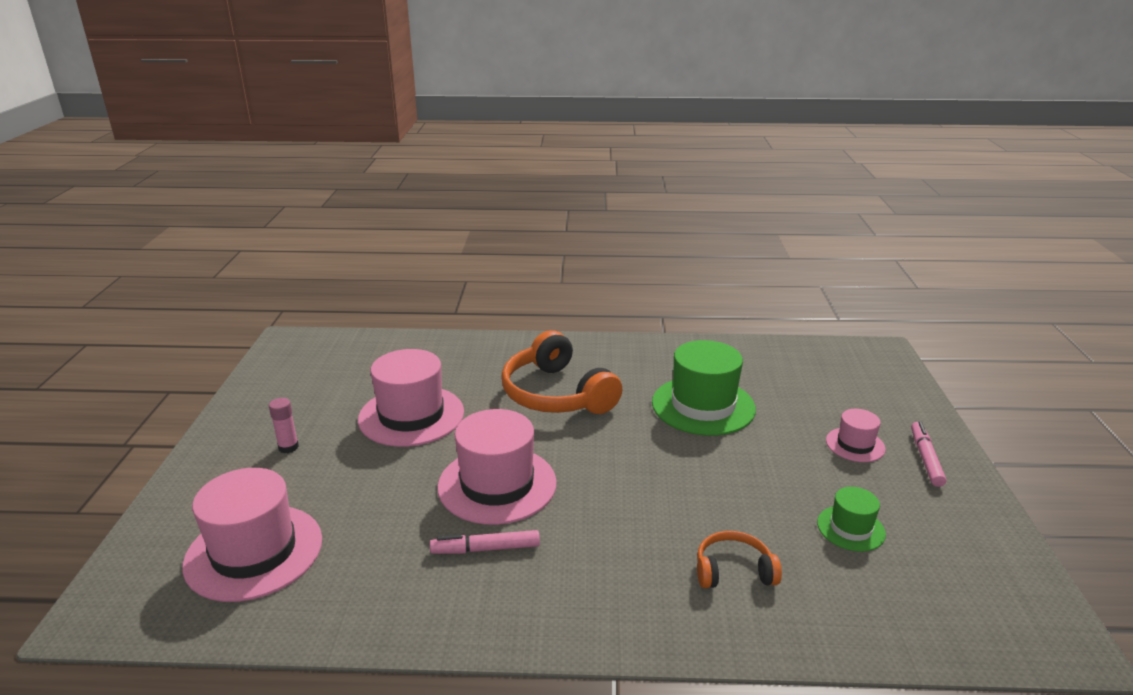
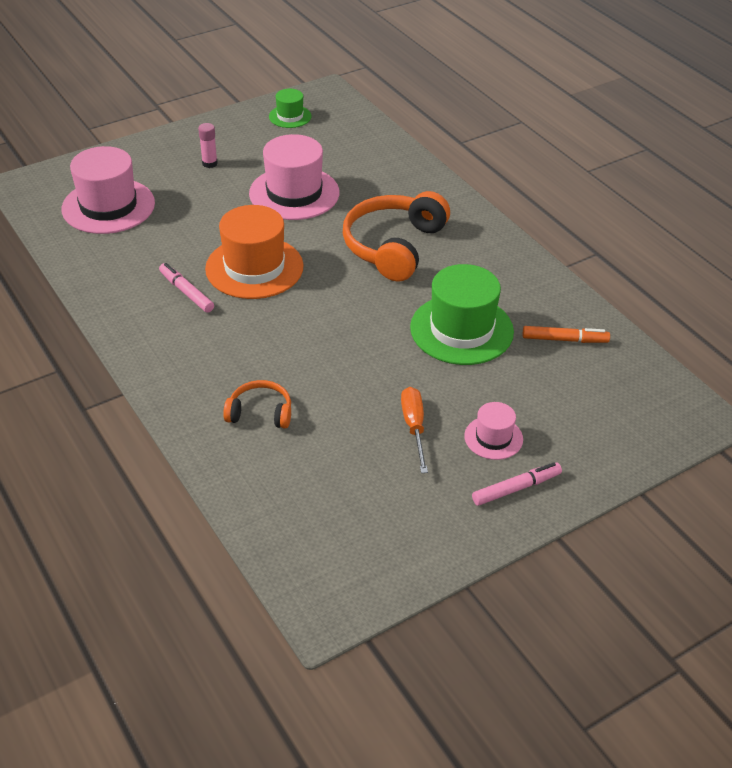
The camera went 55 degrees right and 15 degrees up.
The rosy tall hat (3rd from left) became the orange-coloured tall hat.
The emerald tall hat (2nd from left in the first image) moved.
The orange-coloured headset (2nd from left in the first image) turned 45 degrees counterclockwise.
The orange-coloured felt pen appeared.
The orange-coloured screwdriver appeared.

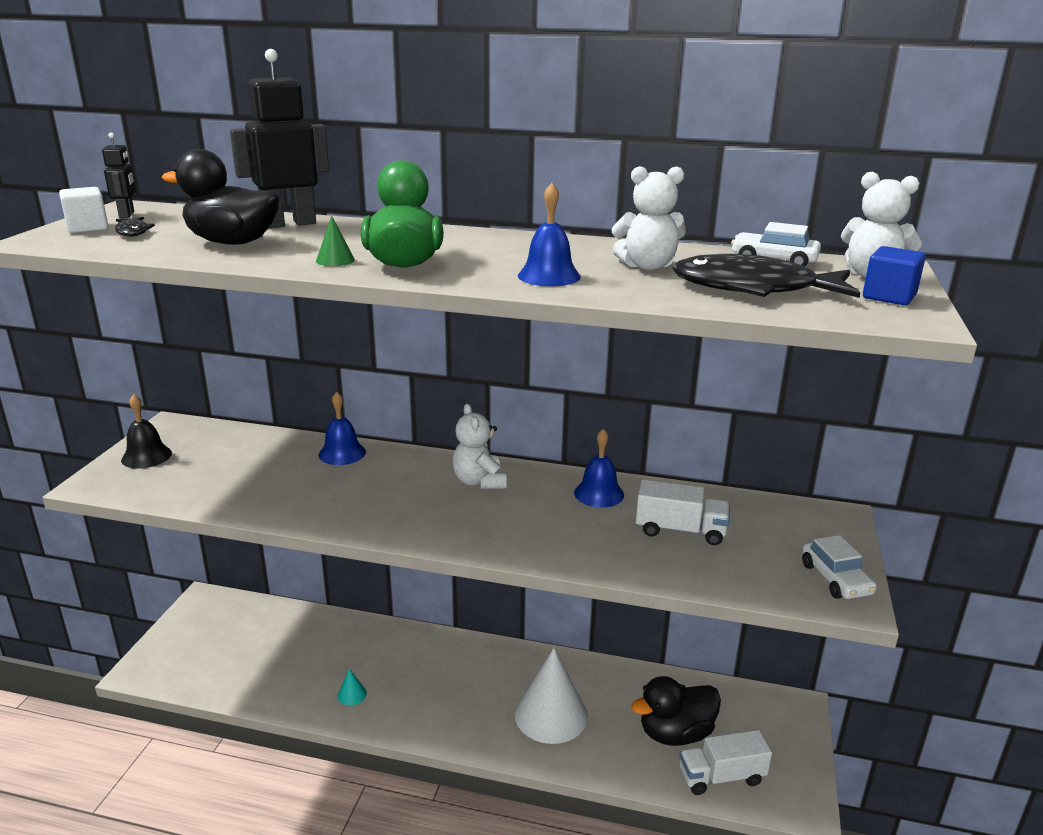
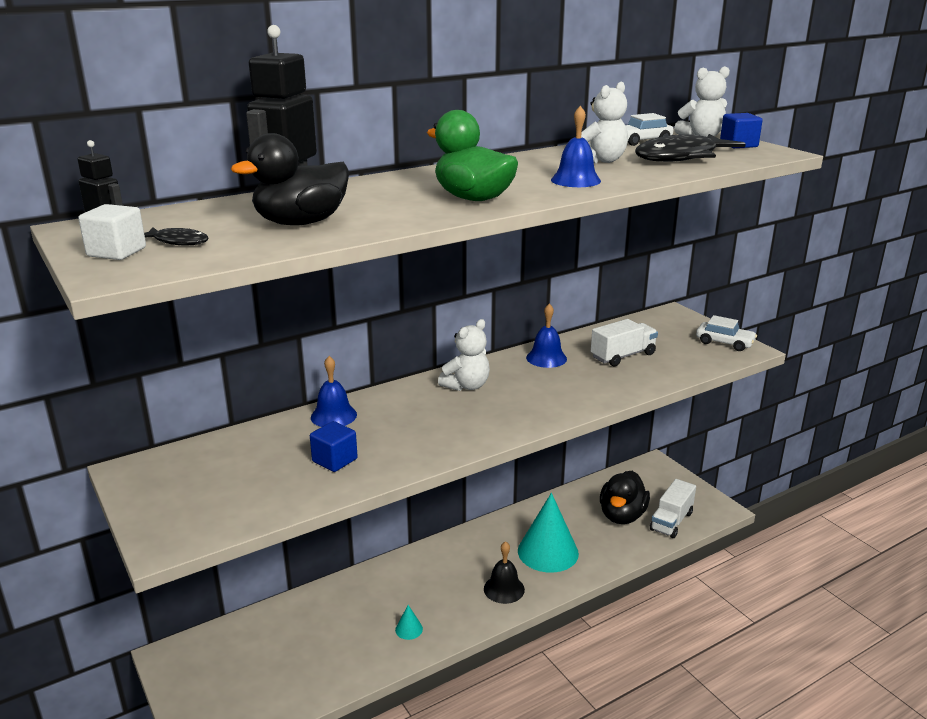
The camera went 45 degrees left and 0 degrees up.
The emerald cone disappeared.
The jet-black school bell moved.
The pure white teddy (1st from left) turned 75 degrees counterclockwise.
The pure white cone became the turquoise cone (2nd from left).
The cobalt cube (1st from left) appeared.

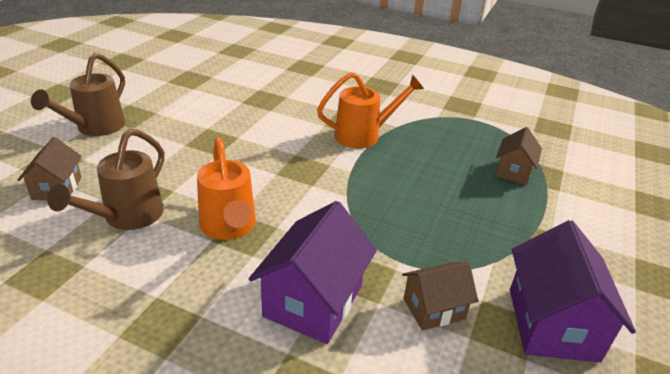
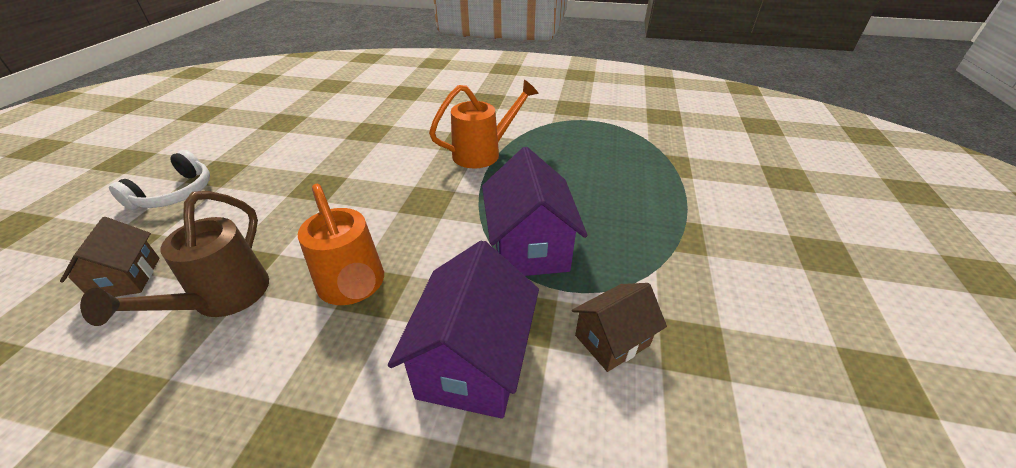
The camera went 10 degrees left and 5 degrees up.
The dark brown watering can (1st from left) was replaced by the pure white headset.
The dark brown house (3rd from left) disappeared.
The royal purple house (2nd from left) moved.

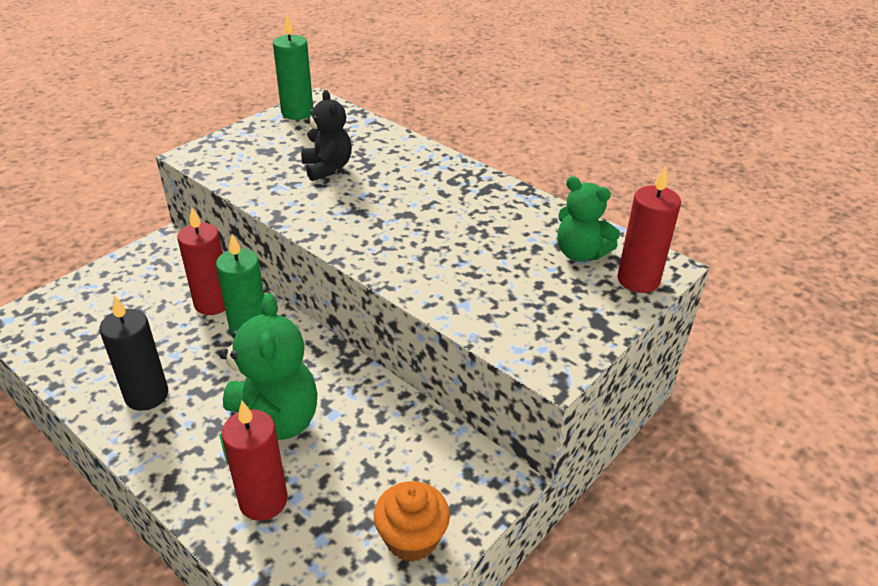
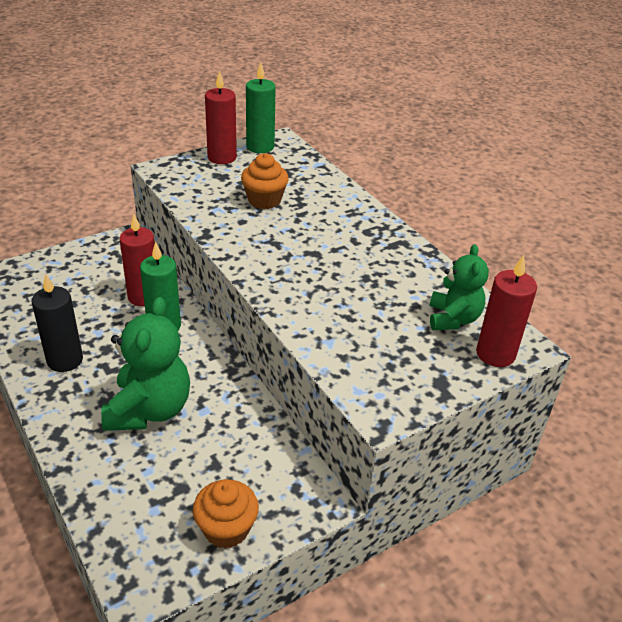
The camera went 15 degrees right and 0 degrees up.
The jet-black teddy was replaced by the orange-coloured muffin (2nd from left).
The emerald teddy (2nd from left) turned 135 degrees counterclockwise.
The red wax candle (2nd from left) moved.

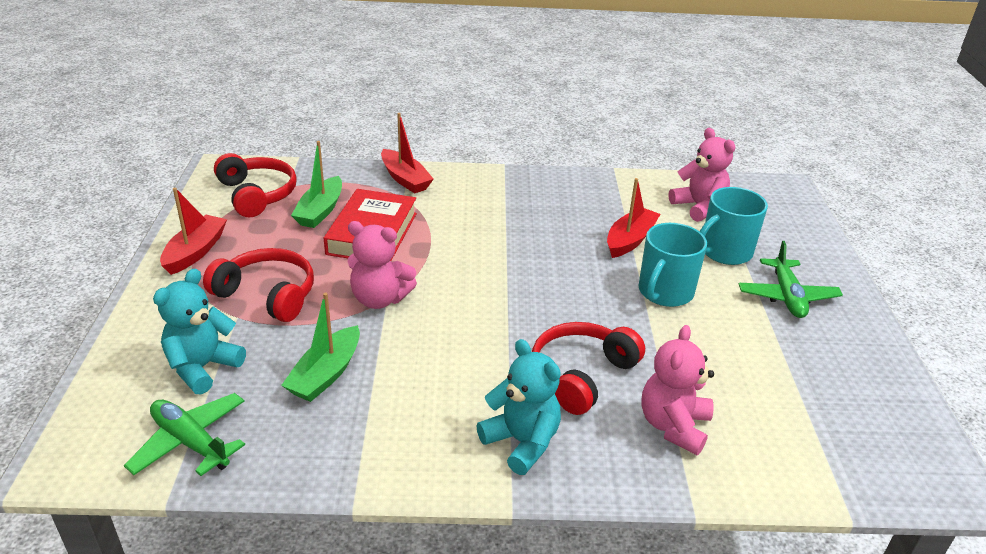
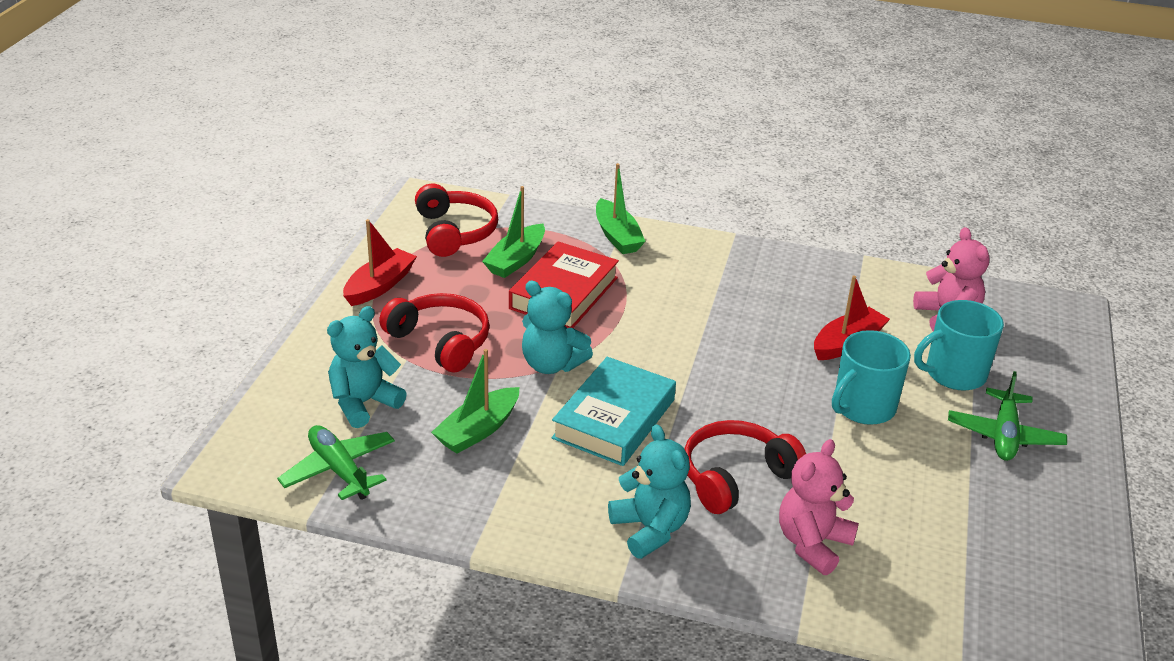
The camera went 15 degrees right and 0 degrees up.
The red sailboat (2nd from left) became the emerald sailboat (3rd from left).
The rosy teddy (1st from left) became the turquoise teddy (2nd from left).
The turquoise book appeared.

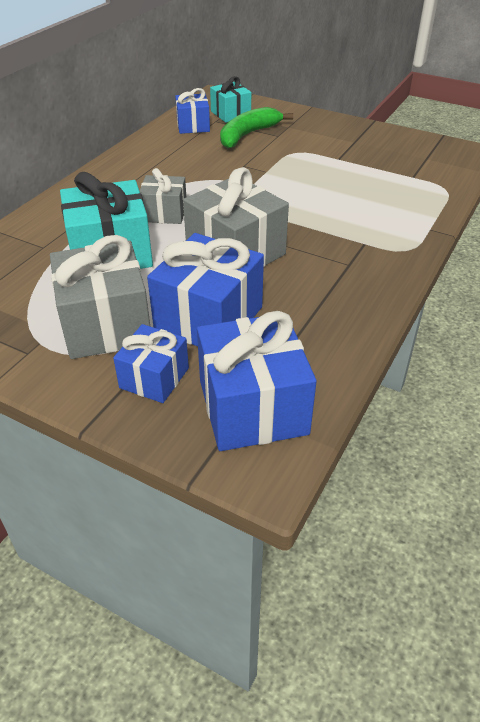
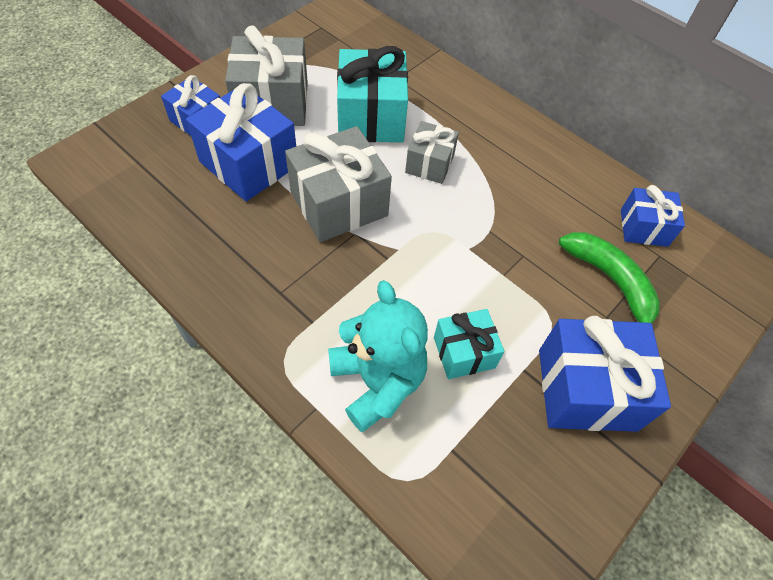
The camera went 100 degrees right and 15 degrees up.
The turquoise wrapped gift (2nd from left) moved.
The cobalt wrapped gift (4th from left in the first image) moved.
The turquoise teddy appeared.

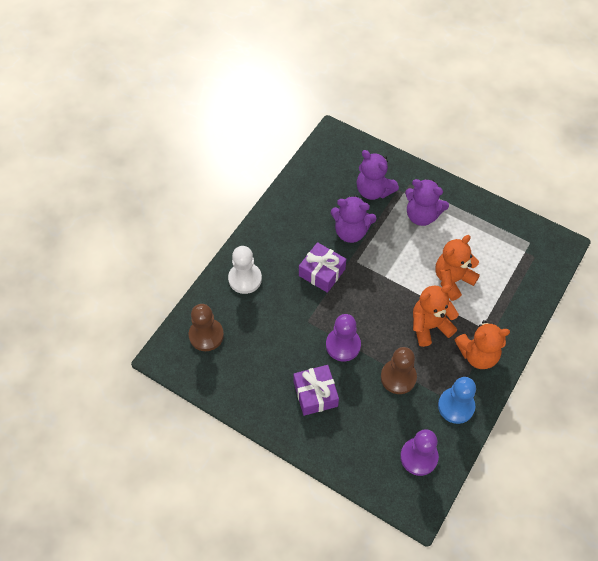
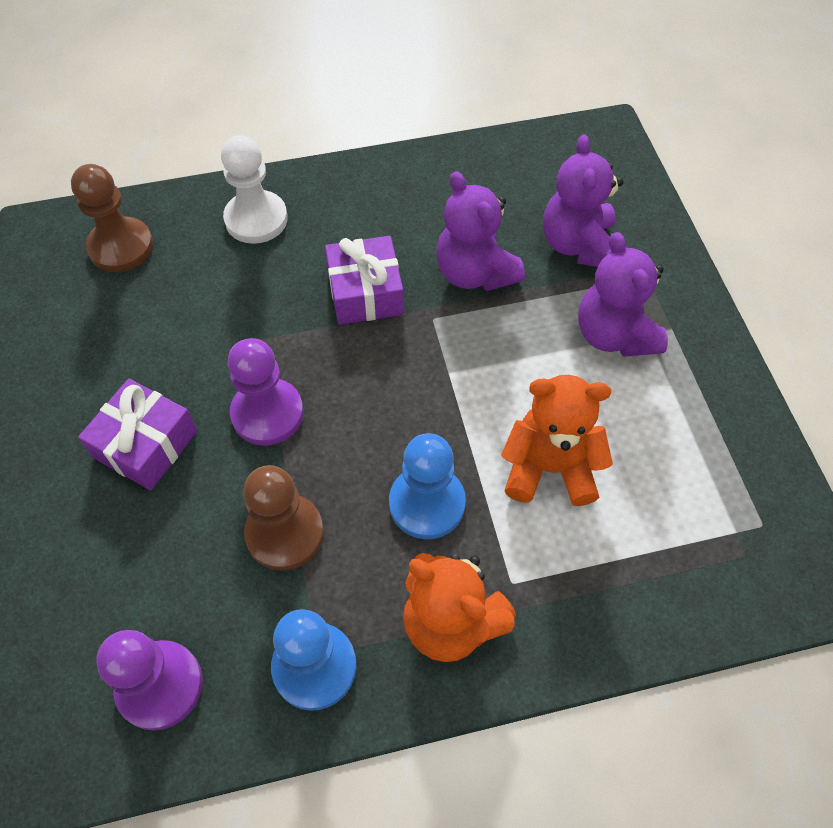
The camera went 45 degrees right and 0 degrees up.
The orange-coloured teddy (1st from left) was replaced by the cobalt game pawn (2nd from left).

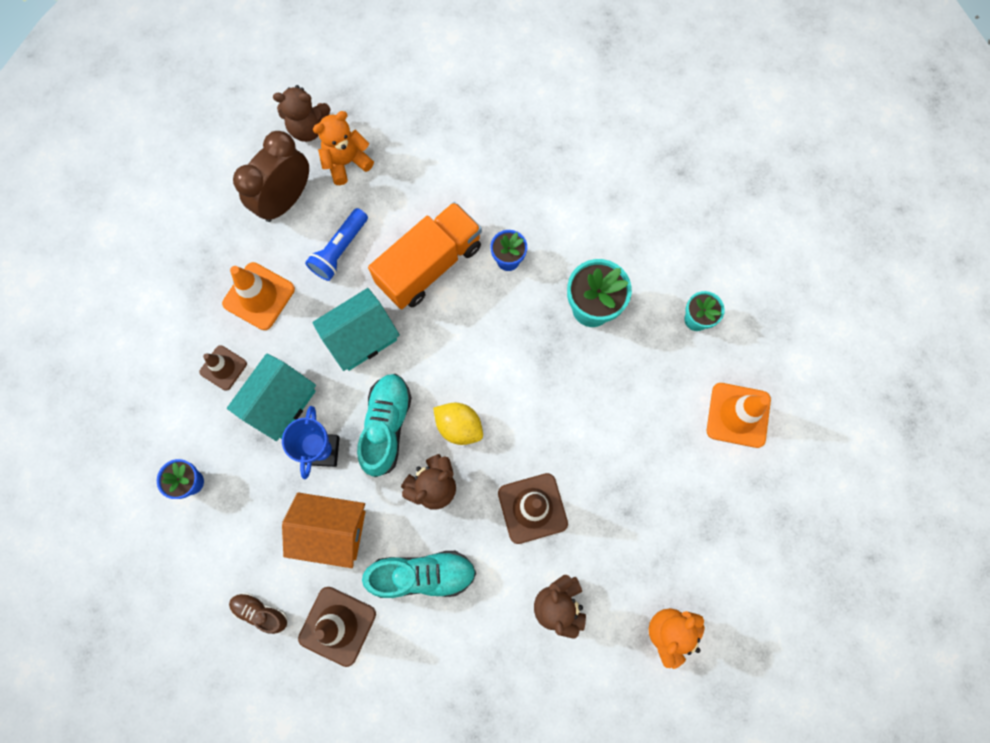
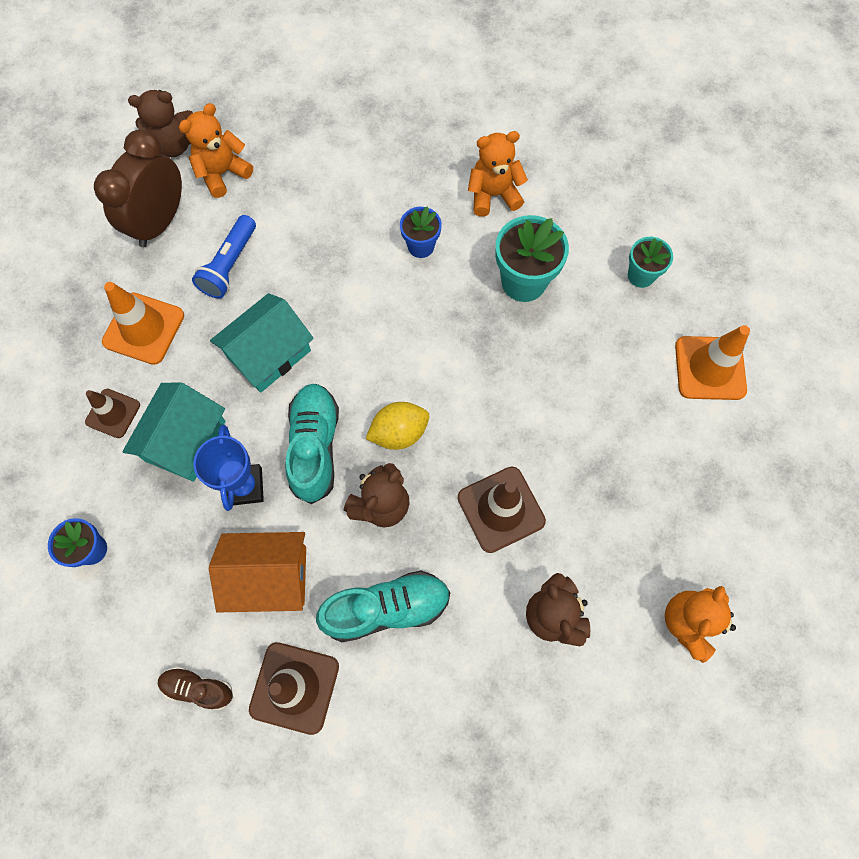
The camera went 10 degrees left and 5 degrees down.
The orange-coloured truck disappeared.
The yellow toy lemon turned 45 degrees counterclockwise.
The orange-coloured teddy (2nd from left) appeared.

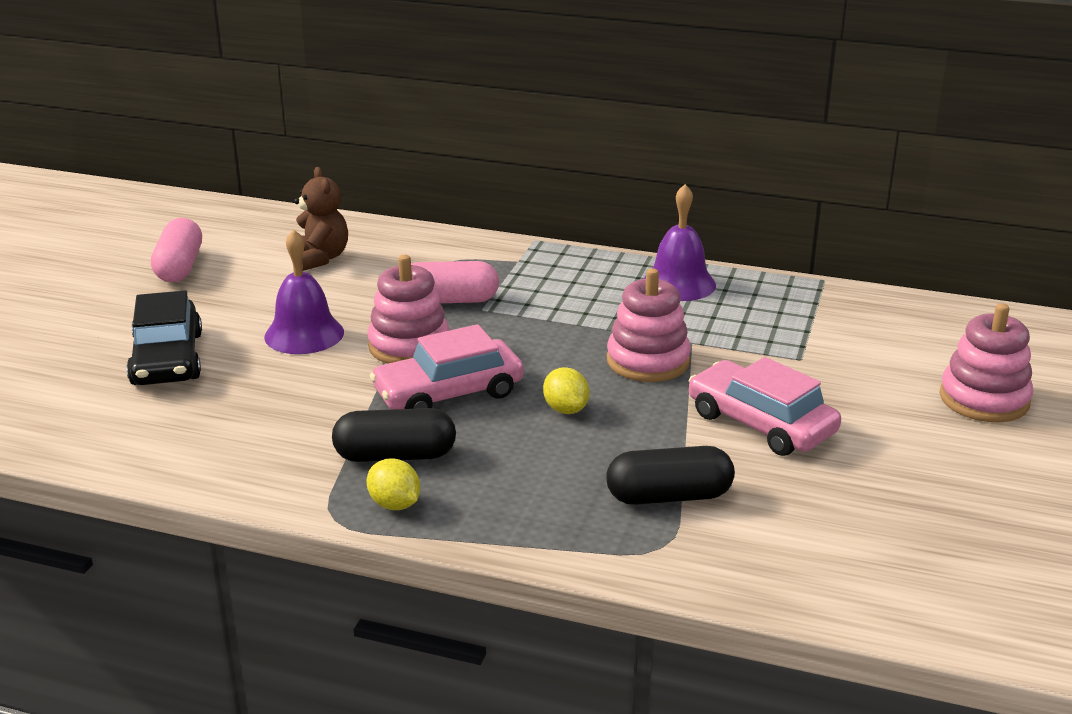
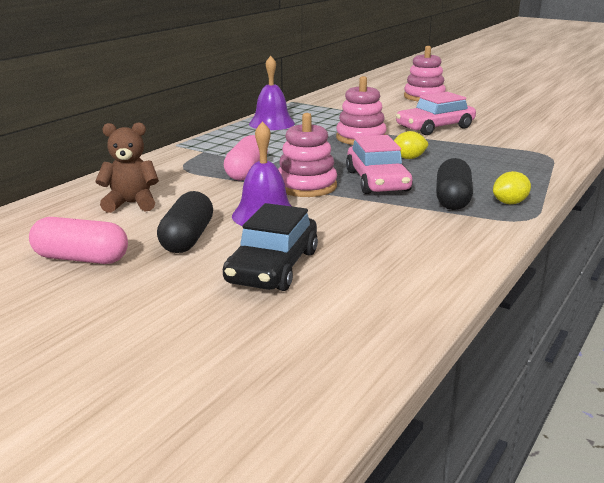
The camera went 75 degrees left and 5 degrees down.
The jet-black toy car turned 105 degrees clockwise.
The jet-black capsule (2nd from left in the first image) moved.

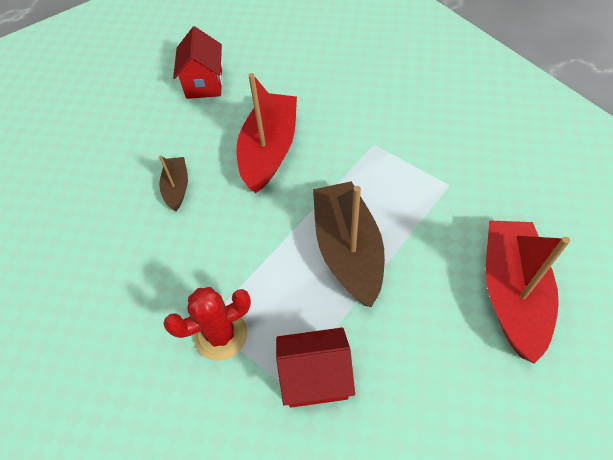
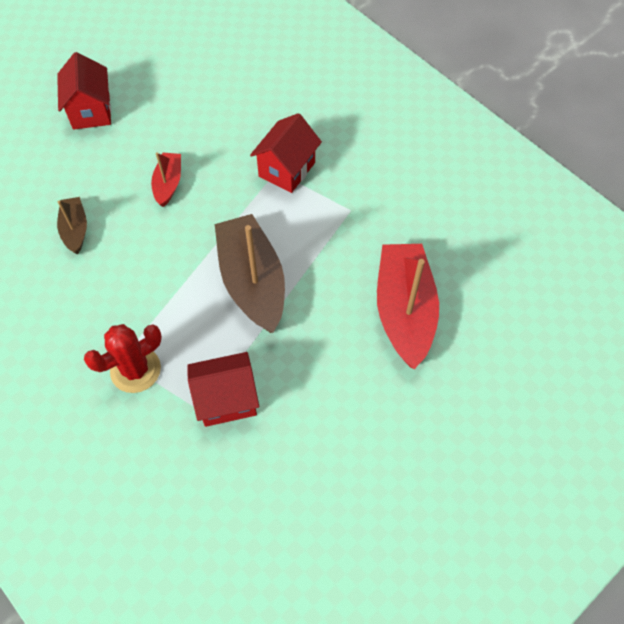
The camera went 10 degrees left and 5 degrees up.
The red sailboat (1st from left) changed to 0.51 times the size.
The red house (3rd from left) appeared.

